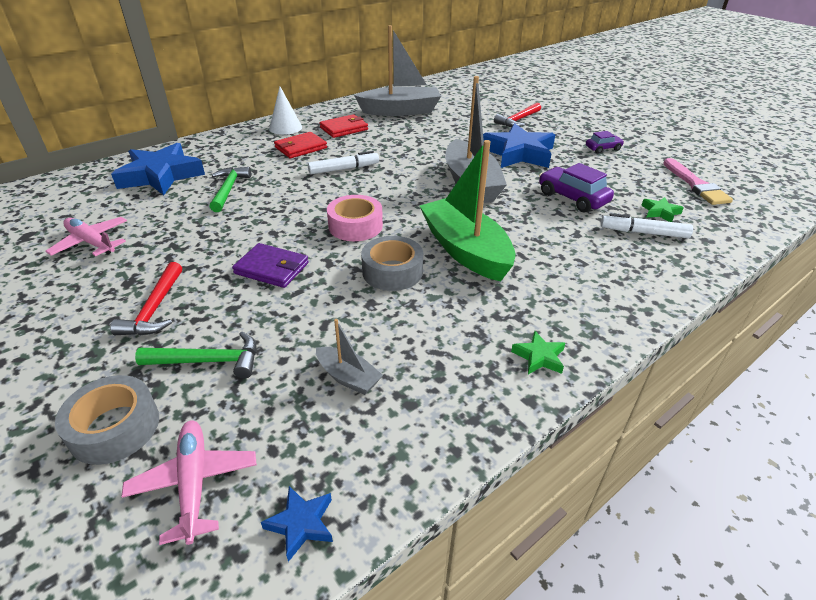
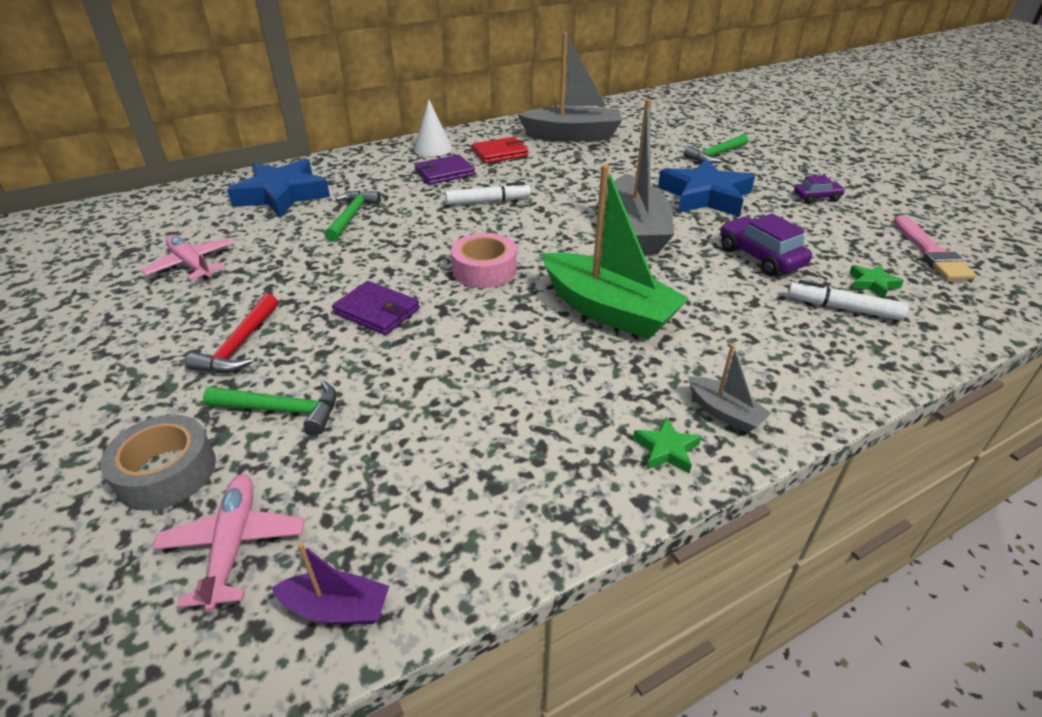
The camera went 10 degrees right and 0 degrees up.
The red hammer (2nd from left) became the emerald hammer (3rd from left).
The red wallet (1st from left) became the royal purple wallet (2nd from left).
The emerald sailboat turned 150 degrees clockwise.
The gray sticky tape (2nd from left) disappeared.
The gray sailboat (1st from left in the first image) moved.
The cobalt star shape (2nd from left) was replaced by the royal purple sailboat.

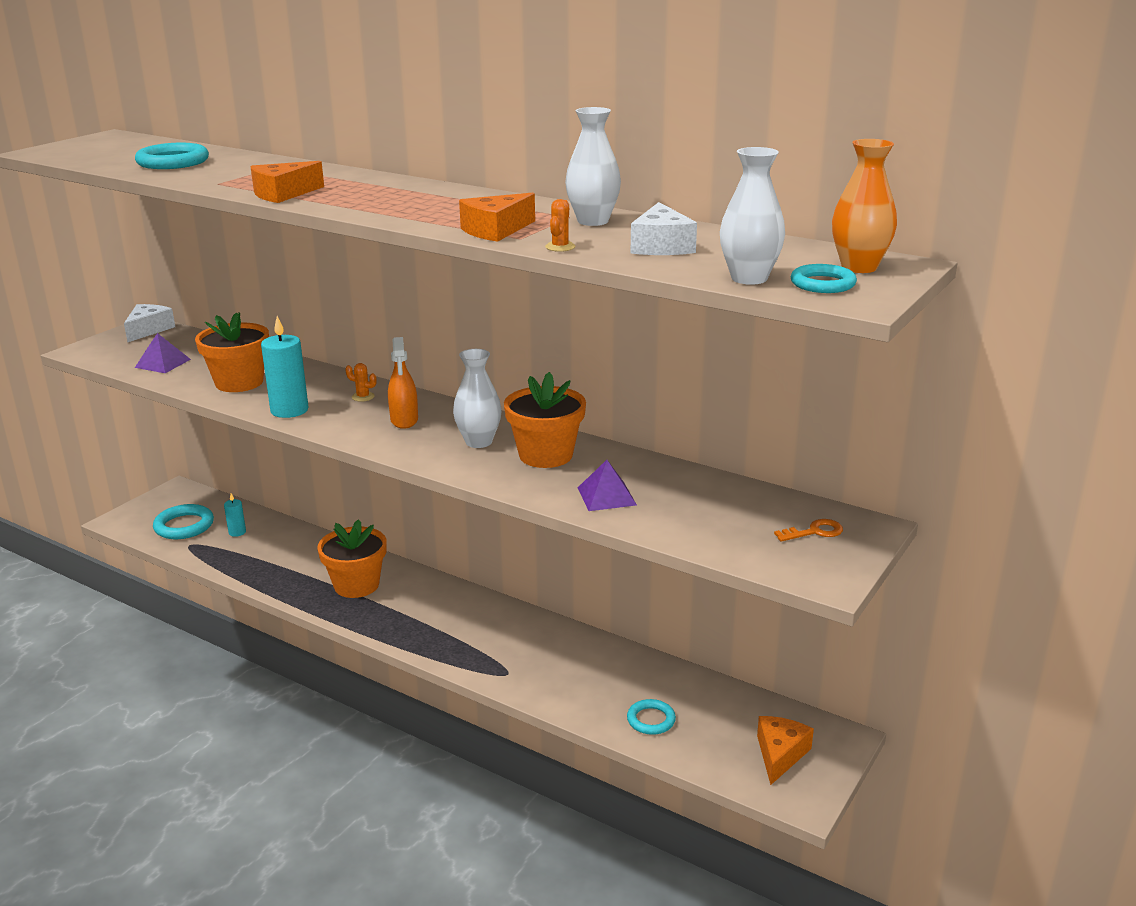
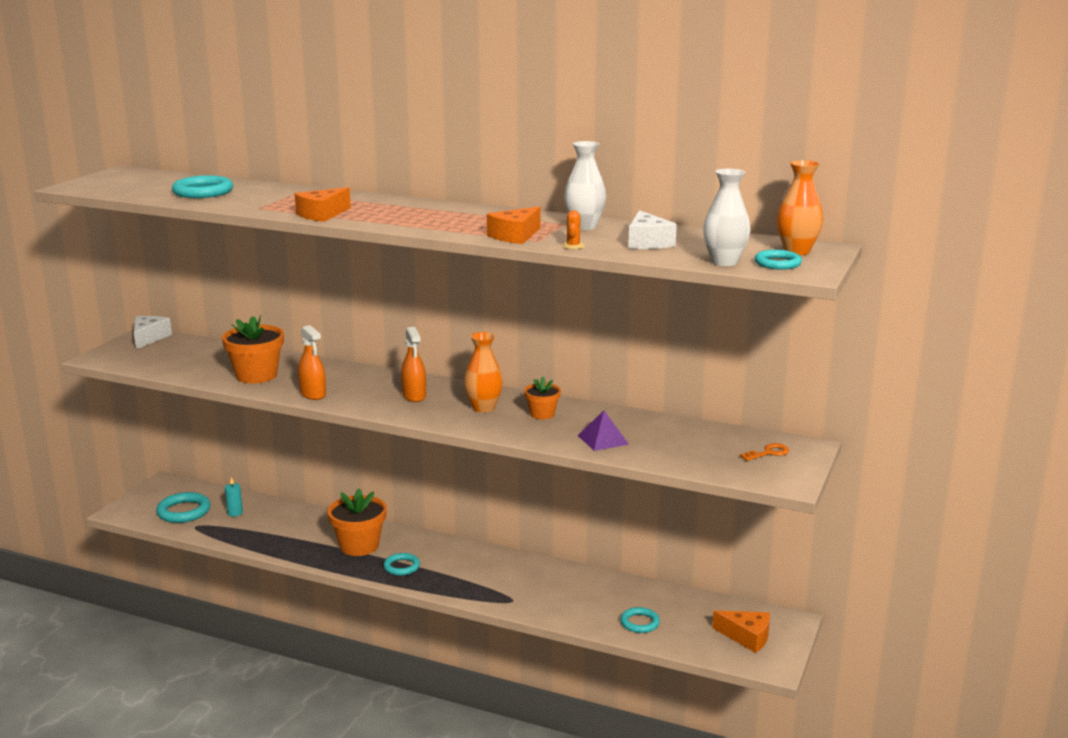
The camera went 10 degrees left and 5 degrees down.
The turquoise wax candle (2nd from left) was replaced by the orange-coloured spray cleaner (1st from left).
The royal purple pyramid (1st from left) disappeared.
The pure white vase (1st from left) became the orange-coloured vase (1st from left).
The orange-coloured prickly plant (1st from left) disappeared.
The orange-coloured potted plant (3rd from left) changed to 0.56 times the size.
The orange-coloured cheese wedge (3rd from left) turned 105 degrees clockwise.
The turquoise torus (3rd from left) appeared.

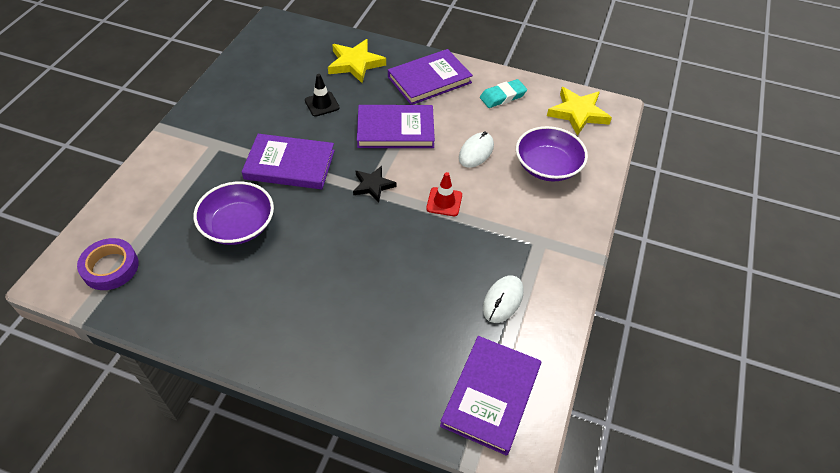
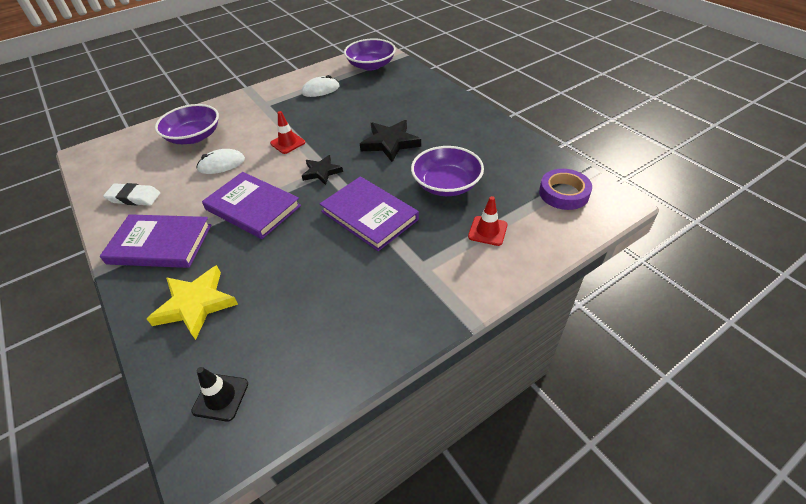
The camera went 140 degrees left and 5 degrees down.
The jet-black safety cone moved.
The turquoise eraser became the pure white eraser.
The yellow star shape (2nd from left) disappeared.
The royal purple book (4th from left) was replaced by the royal purple bowl (2nd from left).
The jet-black star shape (2nd from left) appeared.
The red safety cone (2nd from left) appeared.

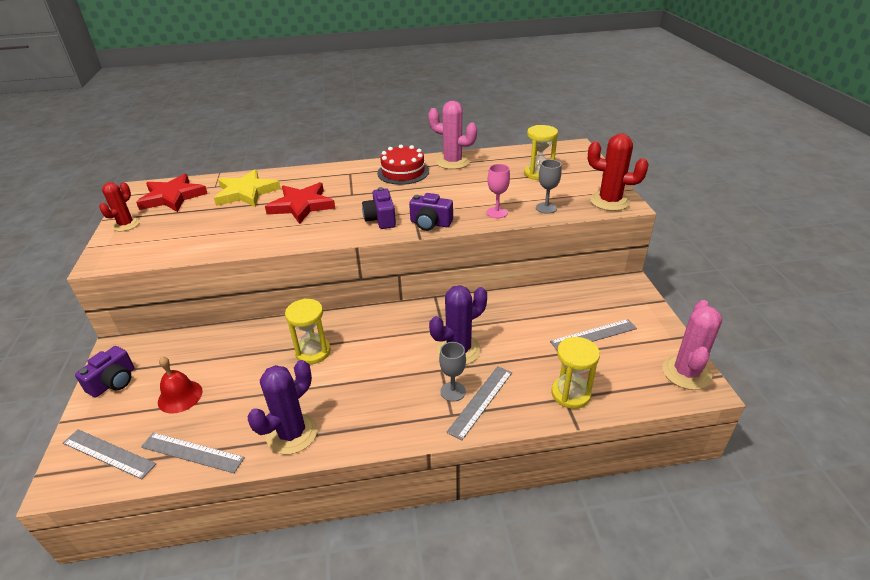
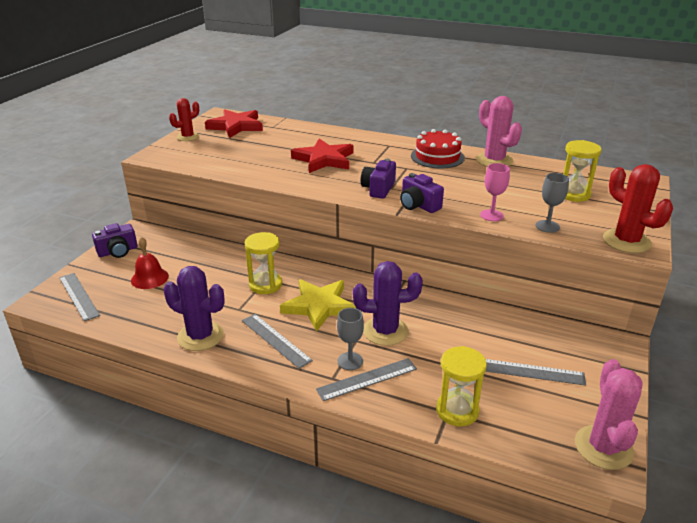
The camera went 30 degrees right and 5 degrees down.
The yellow star shape moved.
The rosy prickly plant (2nd from left) turned 45 degrees counterclockwise.
The royal purple prickly plant (1st from left) turned 45 degrees clockwise.
The gray straightedge (2nd from left) moved.

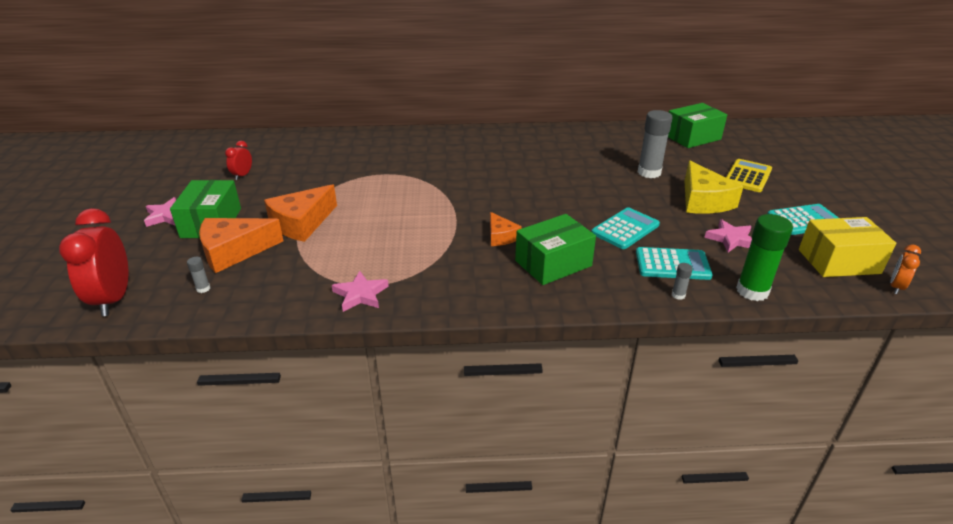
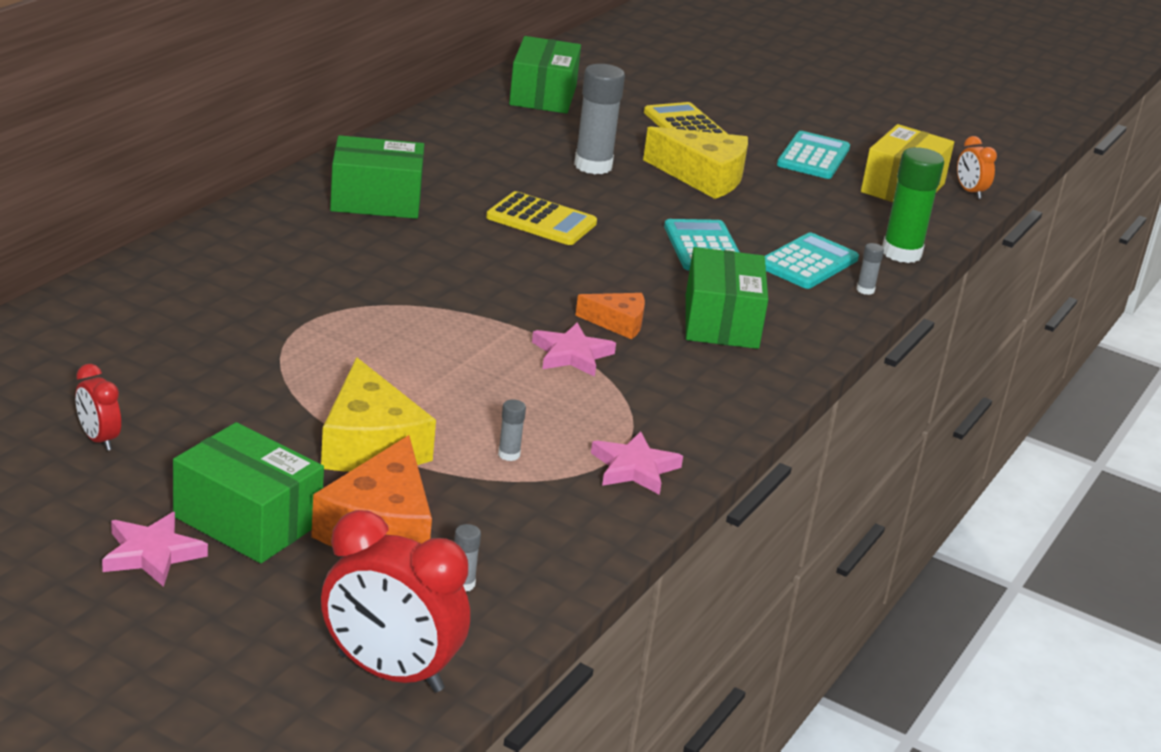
The camera went 60 degrees left and 5 degrees down.
The orange-coloured cheese wedge (2nd from left) became the yellow cheese wedge (1st from left).
The rosy star shape (3rd from left in the first image) moved.
The emerald package (2nd from left) appeared.
The yellow pocket calculator (1st from left) appeared.
The gray stick of glue (2nd from left) appeared.

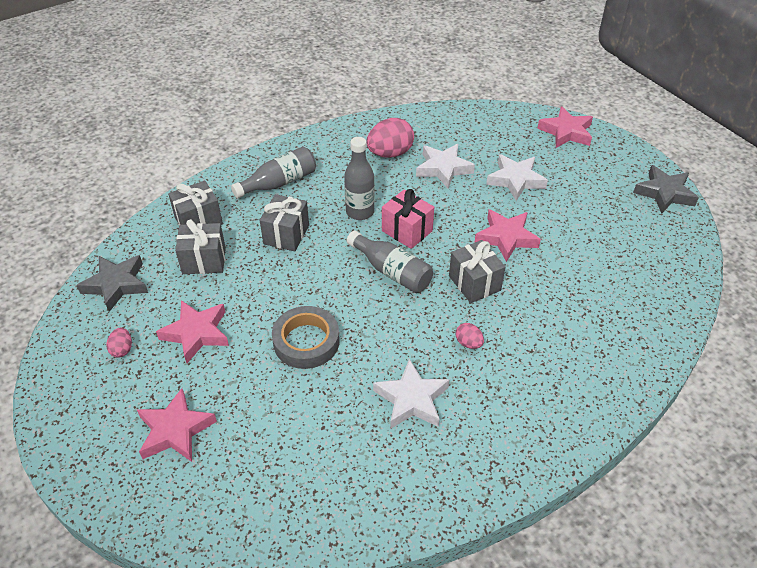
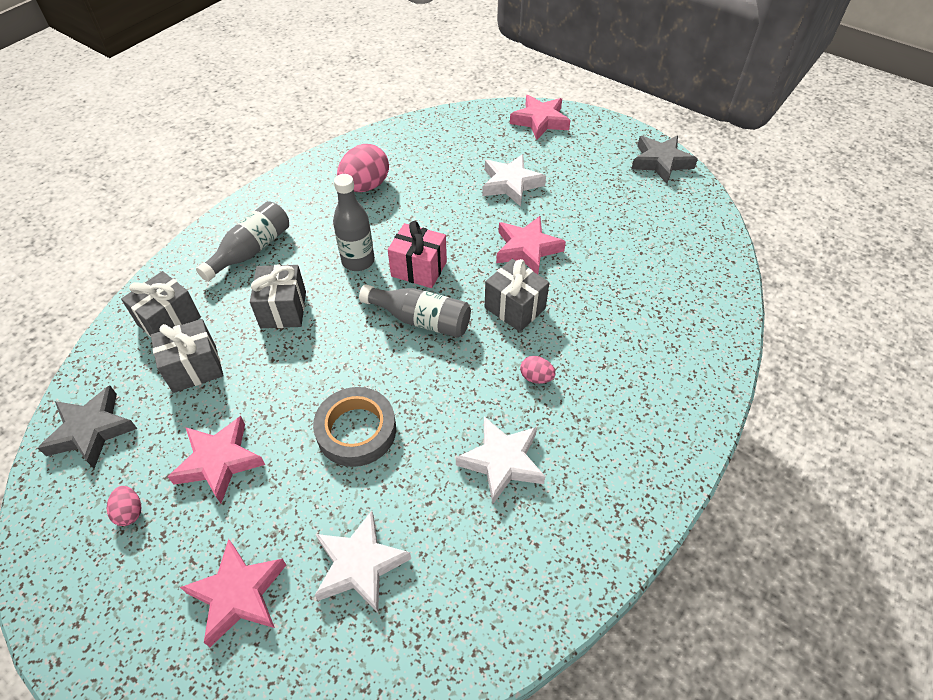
The camera went 20 degrees left and 5 degrees up.
The pure white star shape (2nd from left in the first image) moved.

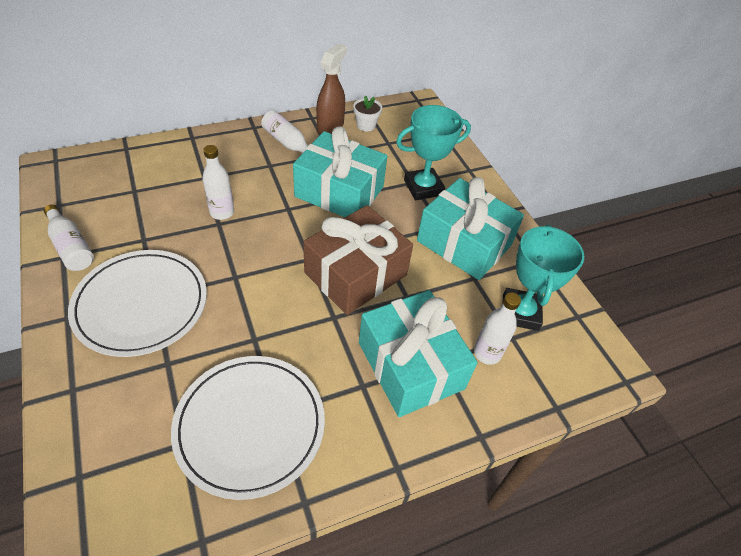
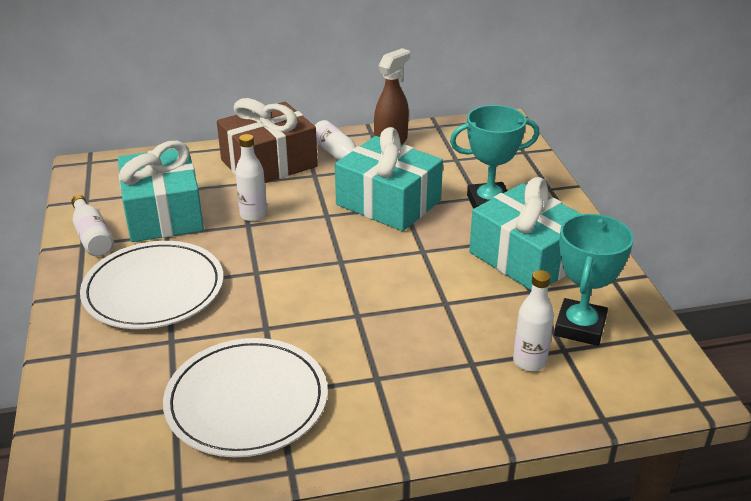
The camera went 15 degrees right and 15 degrees down.
The pure white potted plant disappeared.
The dark brown wrapped gift moved.
The turquoise wrapped gift (2nd from left in the first image) moved.

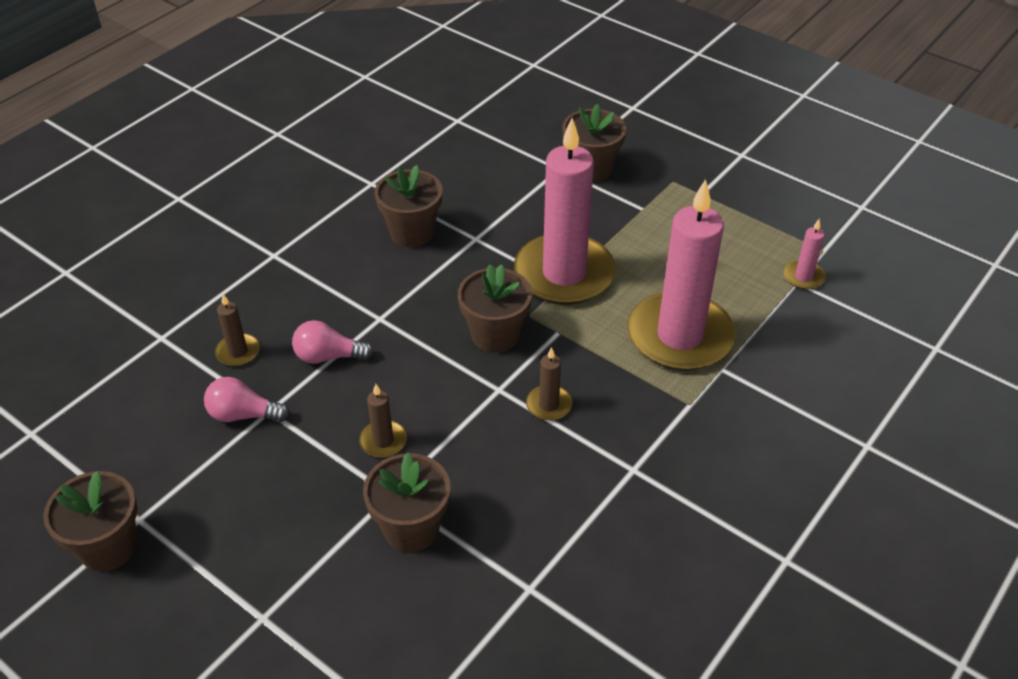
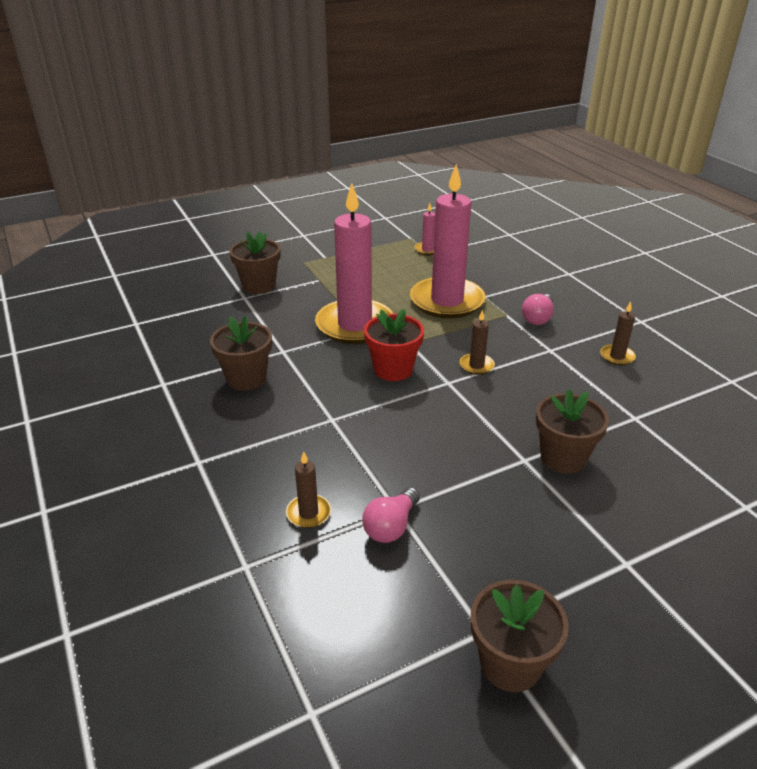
The camera went 65 degrees left and 10 degrees down.
The dark brown potted plant (4th from left) became the red potted plant.
The rosy light bulb (2nd from left) moved.
The dark brown wax candle (2nd from left in the first image) moved.

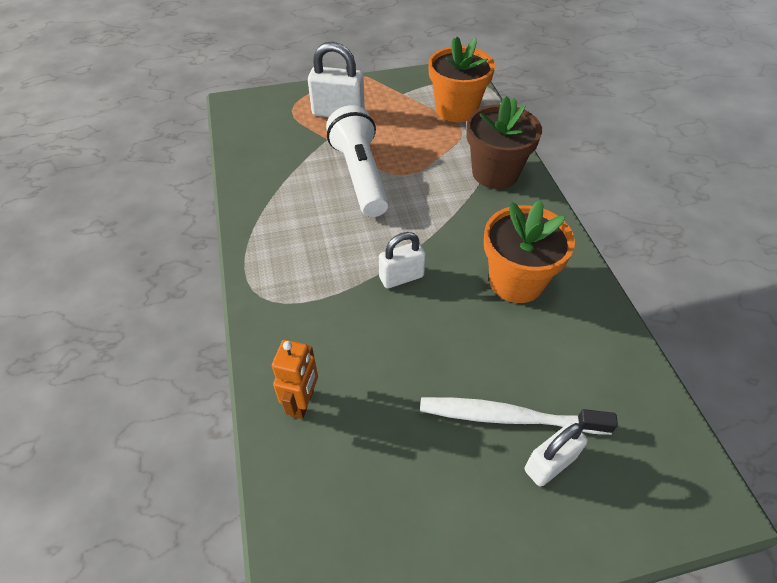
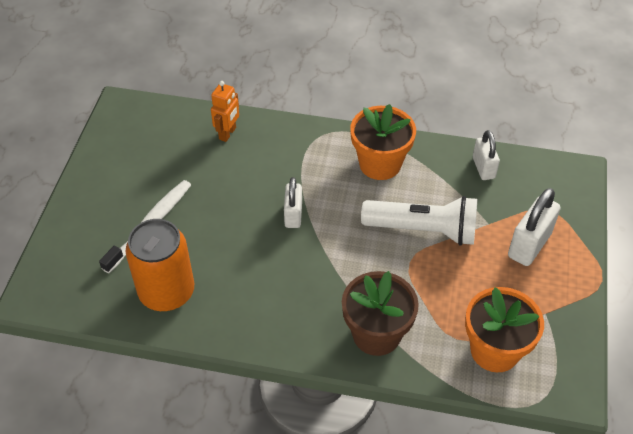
The camera went 115 degrees right and 0 degrees up.
The orange-coloured potted plant (2nd from left in the first image) moved.
The orange-coloured toy robot turned 105 degrees counterclockwise.
The pure white lock (3rd from left in the first image) moved.
The orange-coloured can appeared.

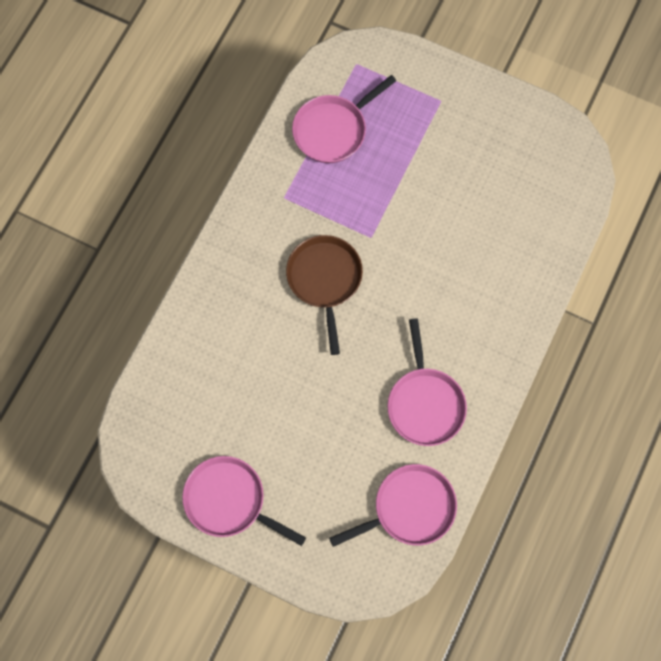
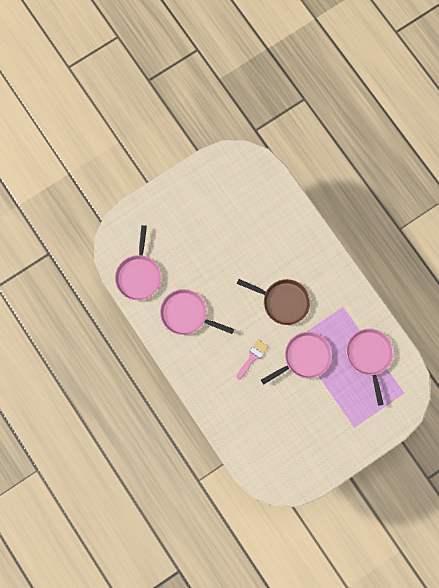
The camera went 120 degrees right and 5 degrees up.
The rosy frying pan (1st from left in the first image) moved.
The rosy paintbrush appeared.

